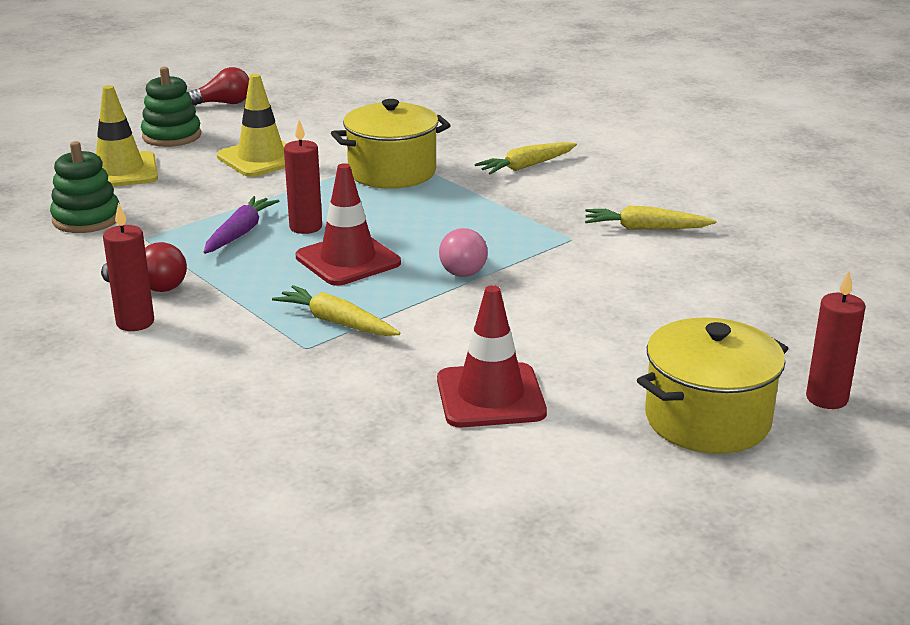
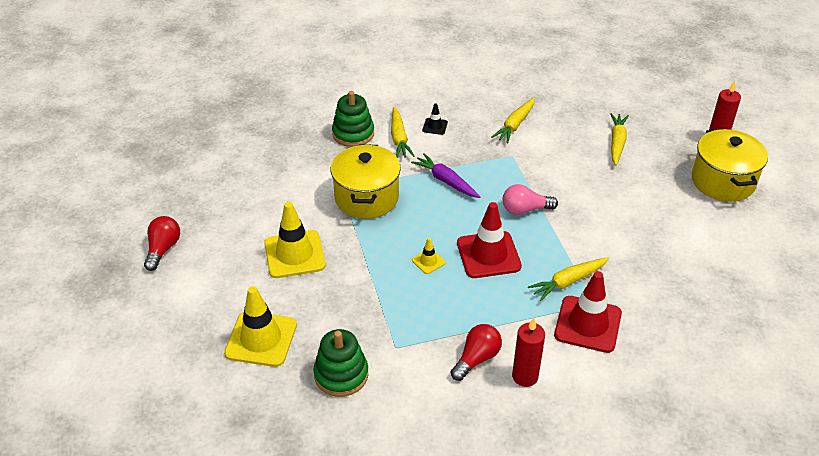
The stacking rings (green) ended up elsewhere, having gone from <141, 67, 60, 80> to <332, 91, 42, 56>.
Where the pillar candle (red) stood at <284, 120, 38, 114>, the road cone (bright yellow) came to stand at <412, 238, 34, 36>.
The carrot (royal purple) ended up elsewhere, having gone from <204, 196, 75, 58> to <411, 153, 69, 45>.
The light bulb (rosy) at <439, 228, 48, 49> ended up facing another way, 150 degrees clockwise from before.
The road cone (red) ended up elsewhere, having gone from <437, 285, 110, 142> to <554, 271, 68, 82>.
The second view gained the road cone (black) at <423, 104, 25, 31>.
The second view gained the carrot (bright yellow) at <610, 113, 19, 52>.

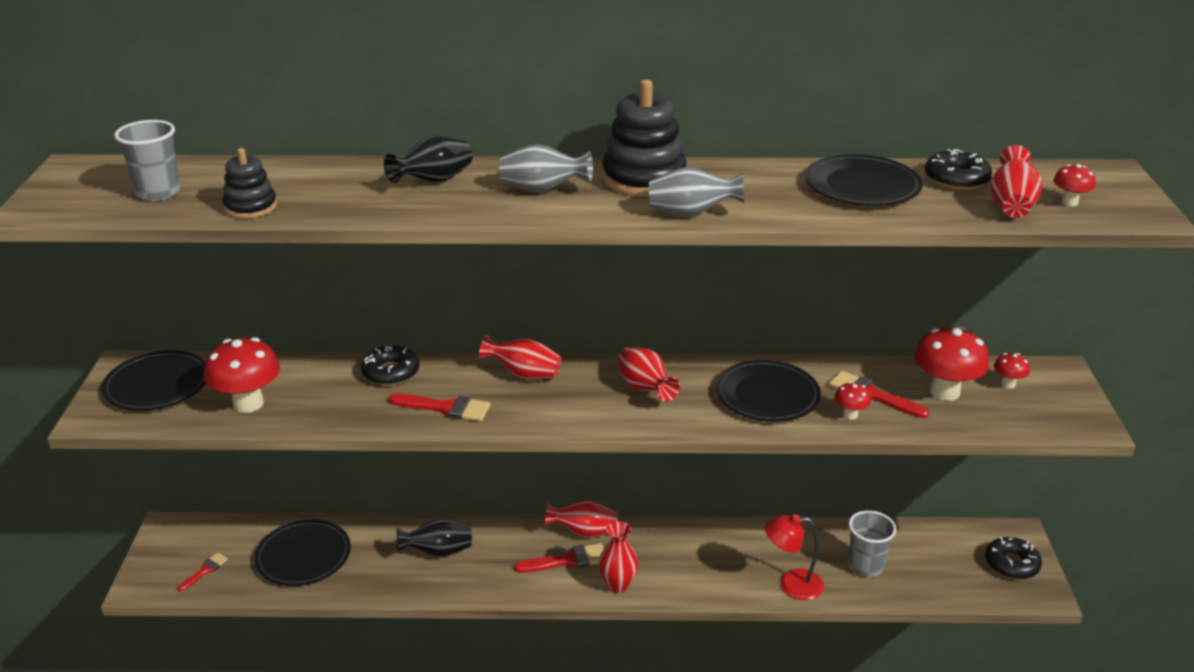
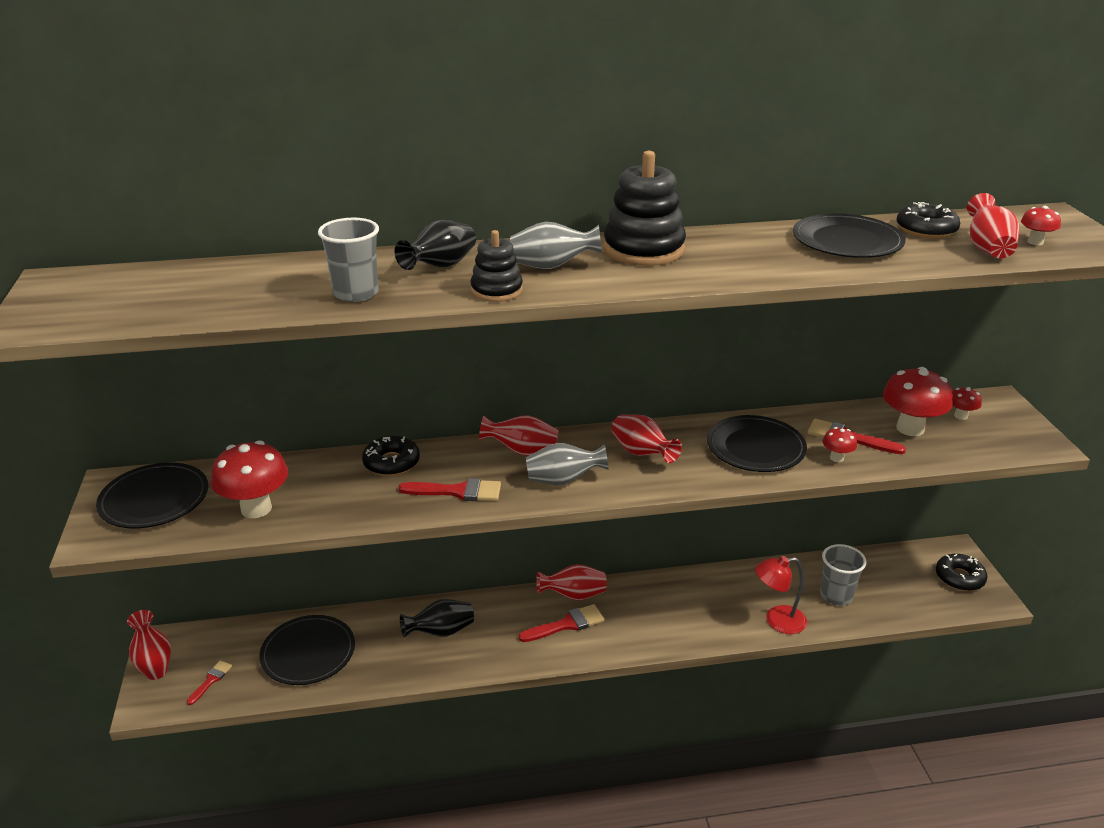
The cup (gray) ended up elsewhere, having gone from <114, 120, 66, 81> to <318, 218, 61, 84>.
The stacking rings (black) ended up elsewhere, having gone from <223, 148, 54, 71> to <470, 230, 53, 72>.
The tall vase (gray) ended up elsewhere, having gone from <649, 167, 96, 49> to <526, 443, 82, 42>.
The tall vase (red) ended up elsewhere, having gone from <599, 521, 39, 72> to <127, 610, 44, 70>.

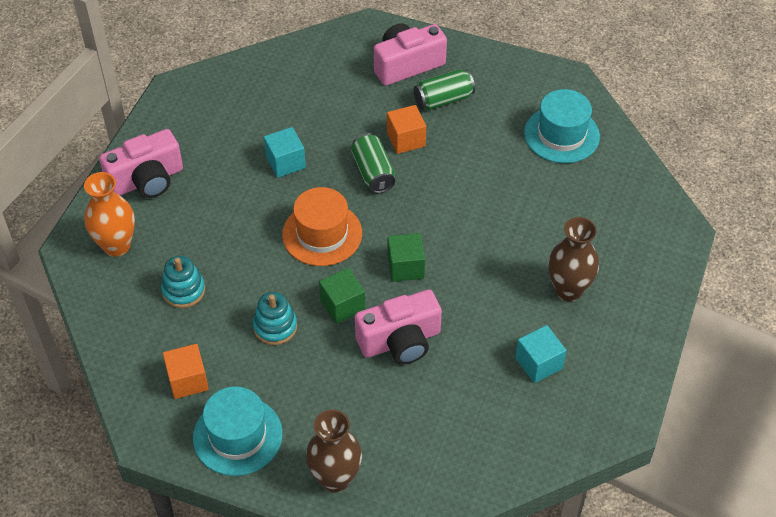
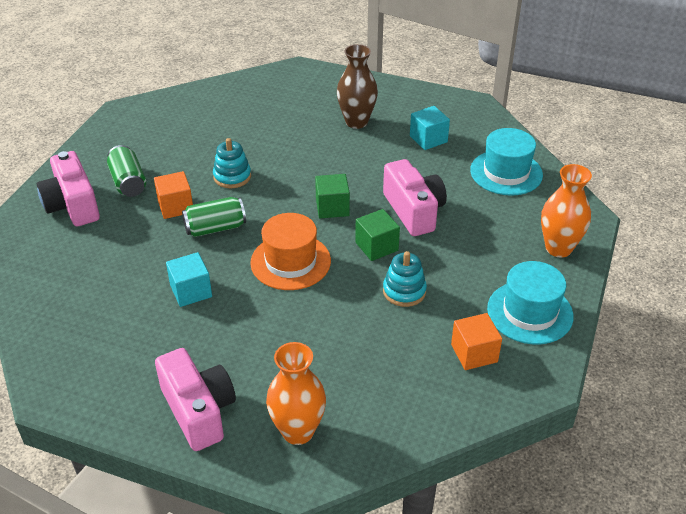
The hat (aqua) ended up elsewhere, having gone from <524, 89, 76, 74> to <470, 128, 73, 68>.
The stacking rings (aqua) ended up elsewhere, having gone from <161, 256, 44, 52> to <213, 138, 38, 50>.
What was the tall vase (dark brown) at <306, 409, 56, 84> turned into the tall vase (bright orange) at <541, 164, 51, 93>.

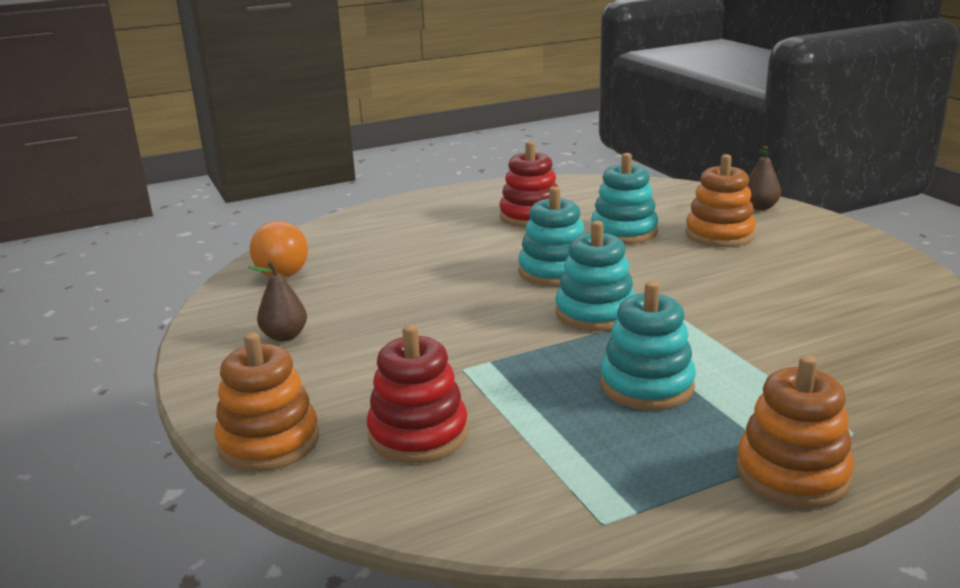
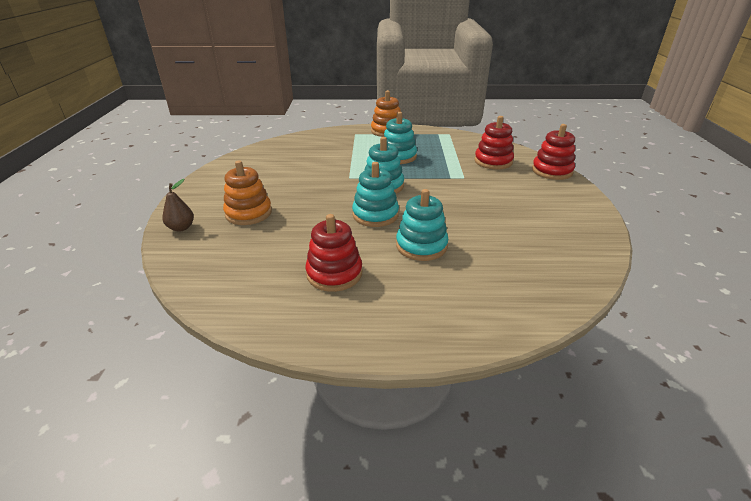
The stacking rings (aqua) ended up elsewhere, having gone from <591, 153, 67, 91> to <396, 189, 52, 72>.
The second view lost the light bulb (bright orange) at <250, 221, 58, 57>.
The second view lost the toy pear (dark brown) at <248, 261, 59, 81>.
What was the stacking rings (bright orange) at <215, 332, 104, 140> turned into the stacking rings (red) at <532, 124, 43, 56>.

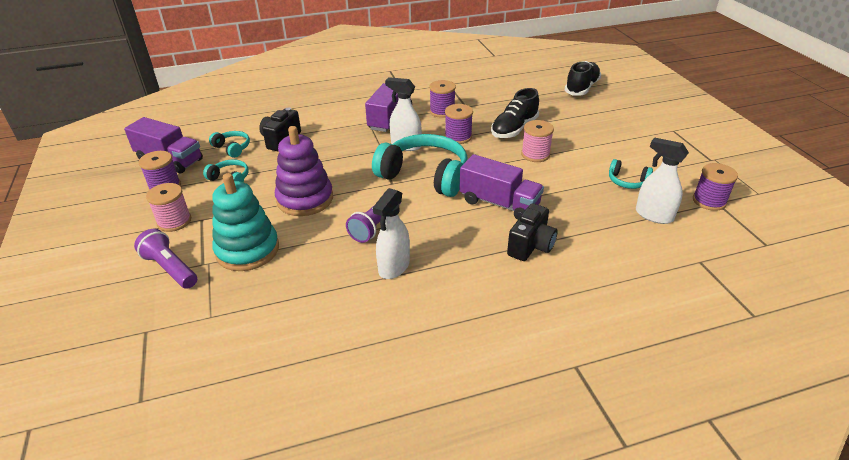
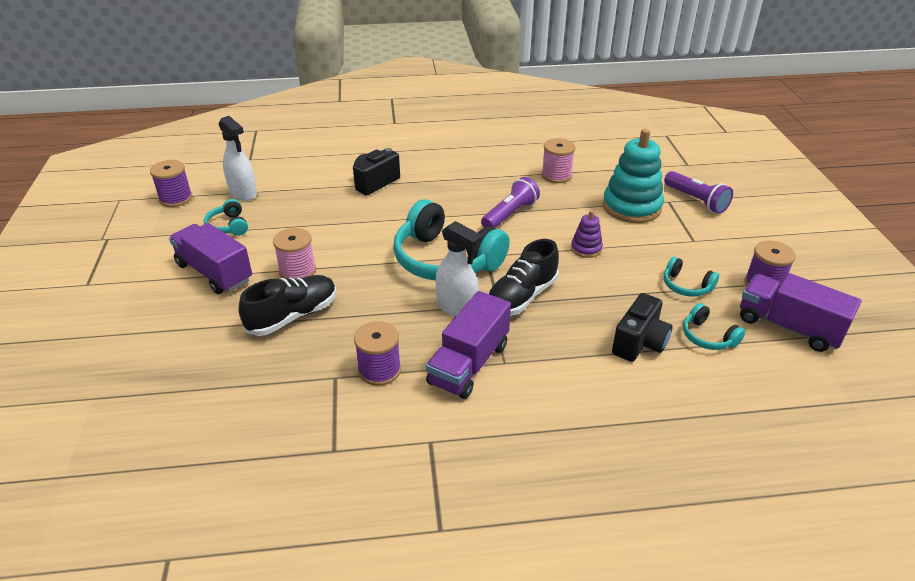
The lace-up shoe (black) ended up elsewhere, having gone from <565, 61, 36, 34> to <488, 239, 71, 77>.
The second view lost the spool (royal purple) at <445, 104, 28, 40>.
The size of the stacking rings (royal purple) at <275, 126, 58, 90> changed by a factor of 0.49.
The lorry (royal purple) ended up elsewhere, having gone from <459, 154, 85, 66> to <169, 223, 83, 71>.
The headset (aqua) at <609, 159, 44, 30> ended up facing another way, 150 degrees counterclockwise from before.
The spool (rosy) ended up elsewhere, having gone from <146, 183, 45, 49> to <541, 138, 35, 45>.
The second view lost the sprayer (pure white) at <373, 188, 37, 91>.

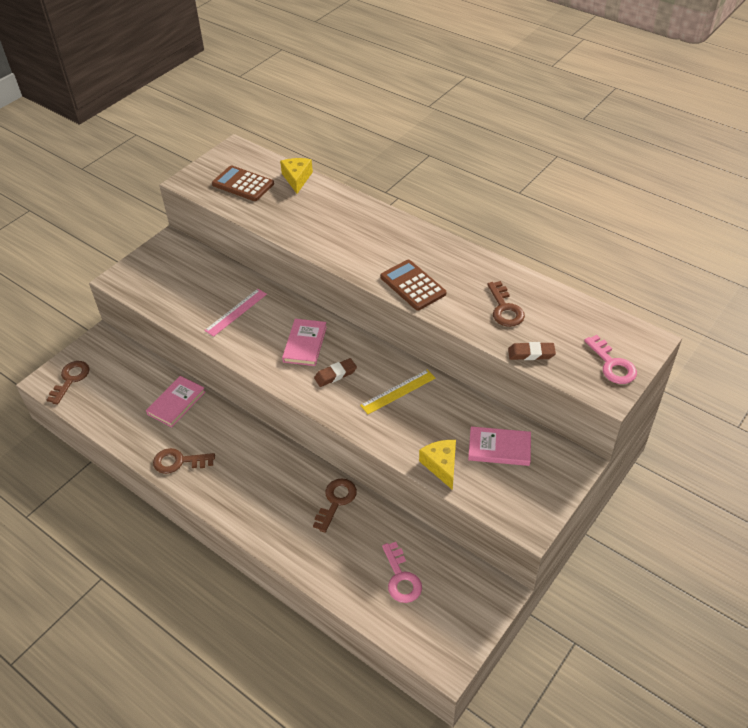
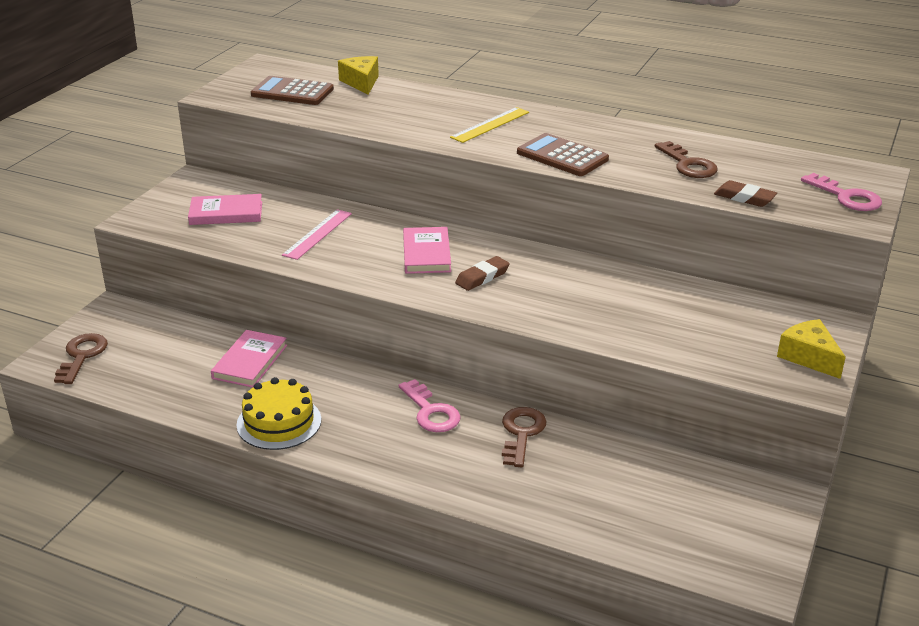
The eraser (dark brown) at <508, 342, 48, 18> ended up facing another way, 45 degrees clockwise from before.
The measuring stick (bright yellow) ended up elsewhere, having gone from <360, 369, 75, 45> to <450, 107, 79, 36>.
The hardcover (rosy) ended up elsewhere, having gone from <468, 426, 63, 40> to <188, 194, 74, 31>.
The cheese (bright yellow) ended up elsewhere, having gone from <419, 440, 37, 50> to <777, 319, 69, 60>.
Where the key (dark brown) stood at <153, 448, 62, 26>, the cake (bright yellow) came to stand at <237, 377, 84, 73>.
The key (rosy) ended up elsewhere, having gone from <382, 542, 40, 61> to <398, 379, 63, 53>.

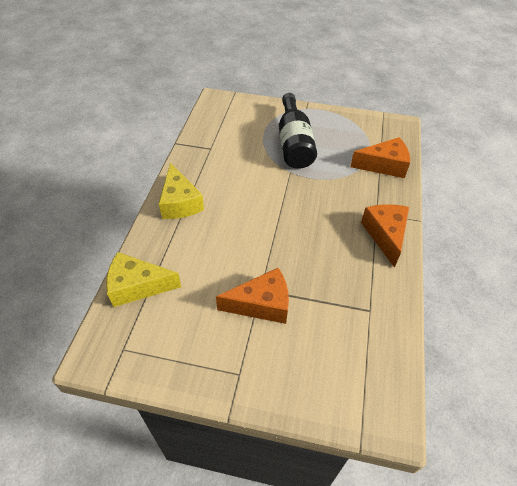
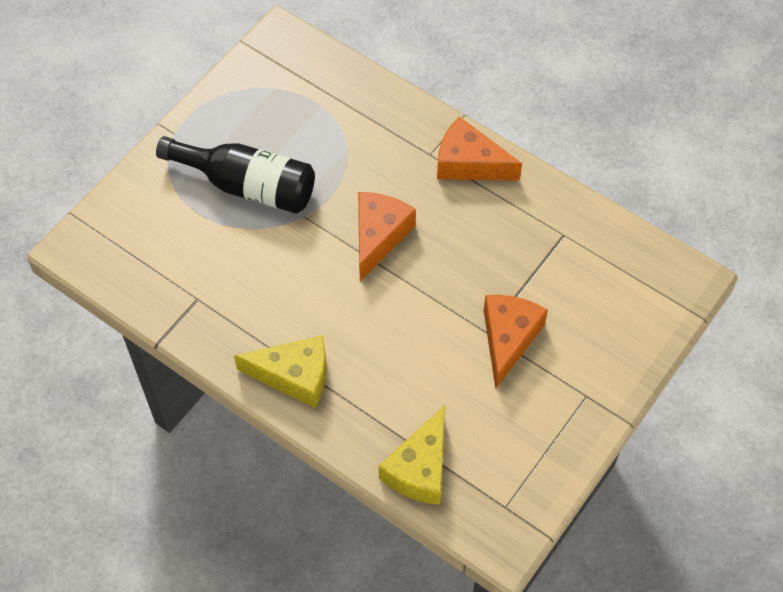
The cheese (bright orange) ended up elsewhere, having gone from <350, 137, 60, 41> to <358, 192, 58, 89>.

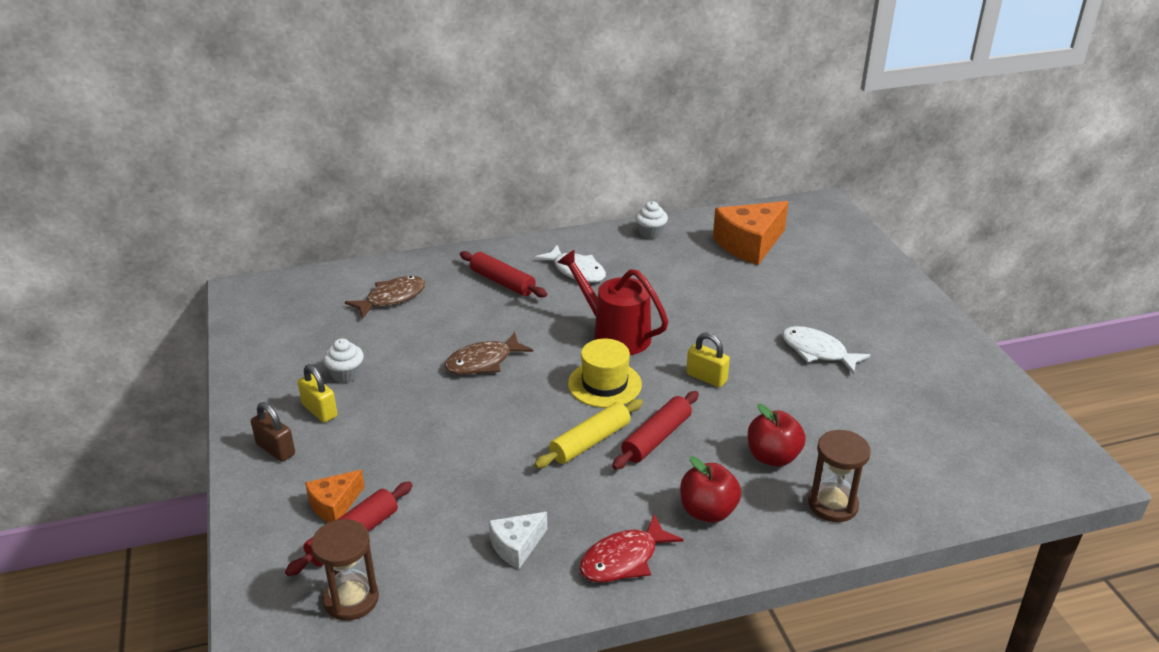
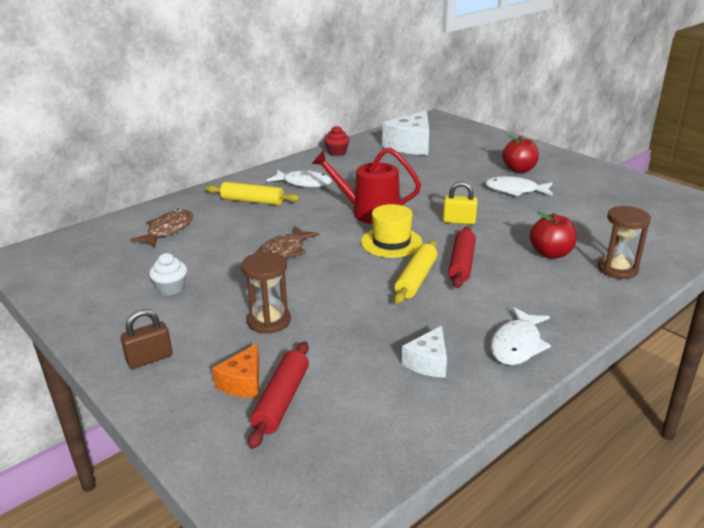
What was the fairy cake (pure white) at <635, 201, 33, 38> turned into the fairy cake (red) at <324, 126, 26, 30>.
What was the cheese (bright orange) at <713, 201, 76, 64> turned into the cheese (pure white) at <382, 111, 47, 44>.
What was the dough roller (red) at <460, 251, 87, 46> turned into the dough roller (bright yellow) at <206, 182, 93, 23>.
The second view lost the small lock (bright yellow) at <298, 364, 39, 59>.
The small lock (dark brown) at <251, 402, 44, 60> ended up facing another way, 45 degrees counterclockwise from before.
The toy apple (red) ended up elsewhere, having gone from <680, 456, 61, 67> to <502, 135, 37, 38>.
What was the fish (red) at <580, 514, 104, 69> turned into the fish (pure white) at <491, 307, 60, 58>.
The sand timer (dark brown) ended up elsewhere, having gone from <311, 519, 68, 102> to <241, 252, 50, 82>.

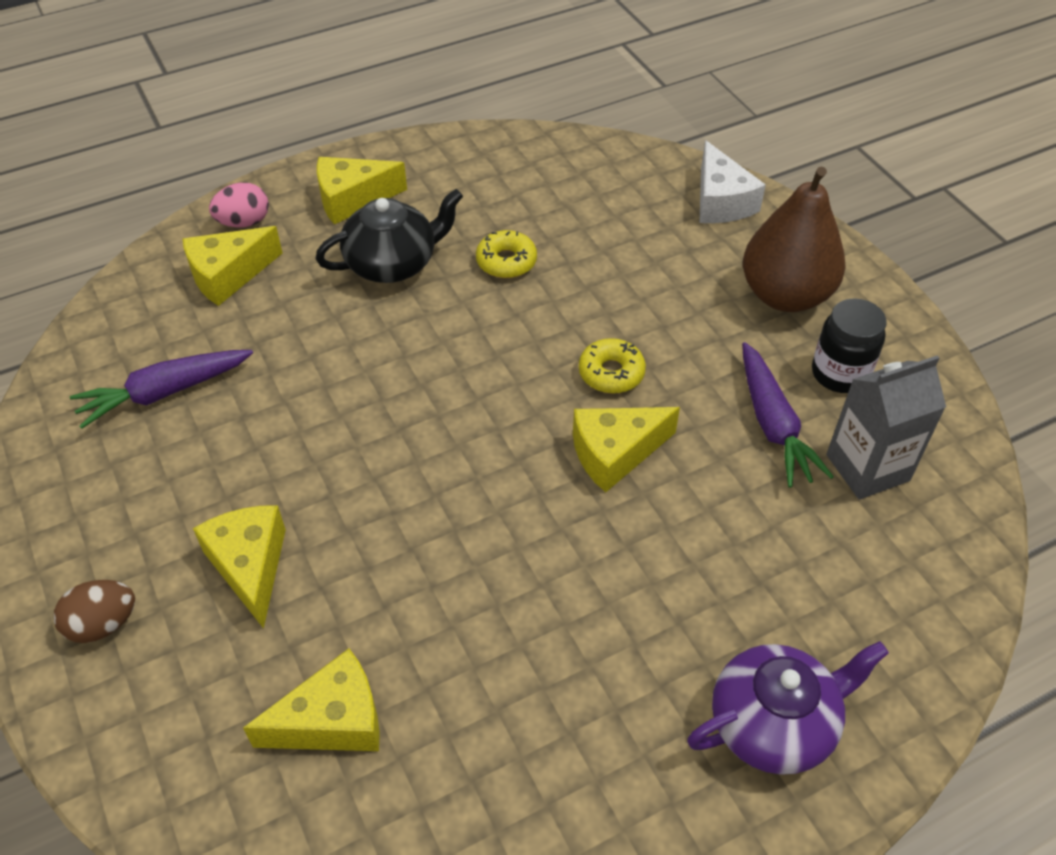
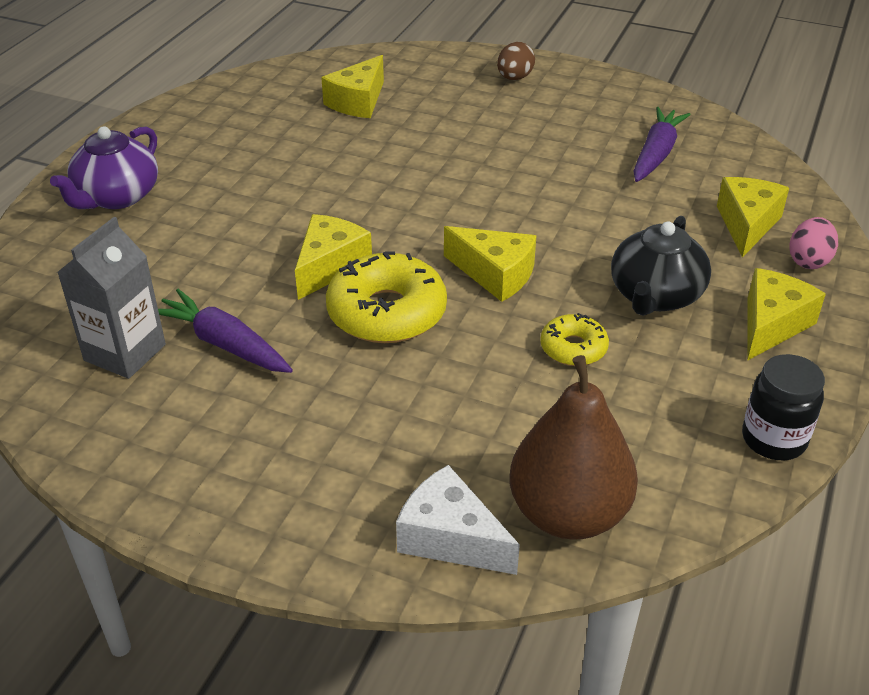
The toy pear (dark brown) ended up elsewhere, having gone from <743, 167, 103, 145> to <510, 355, 128, 185>.
The preserve jar (black) ended up elsewhere, having gone from <812, 298, 75, 95> to <742, 354, 83, 106>.
The size of the glazed donut (bright yellow) at <579, 338, 67, 56> changed by a factor of 1.84.
The cheese (bright yellow) ended up elsewhere, having gone from <193, 505, 93, 124> to <444, 226, 93, 76>.

